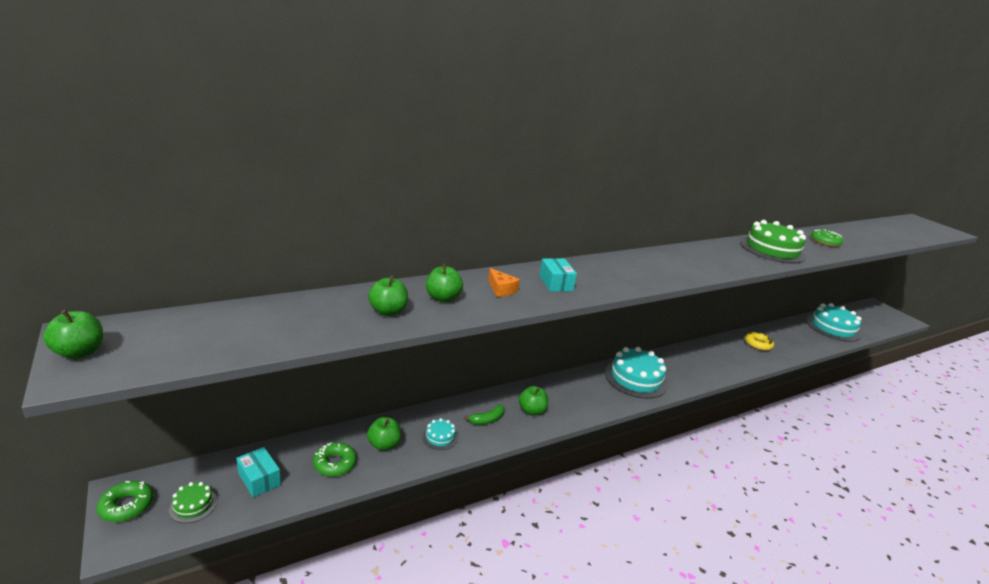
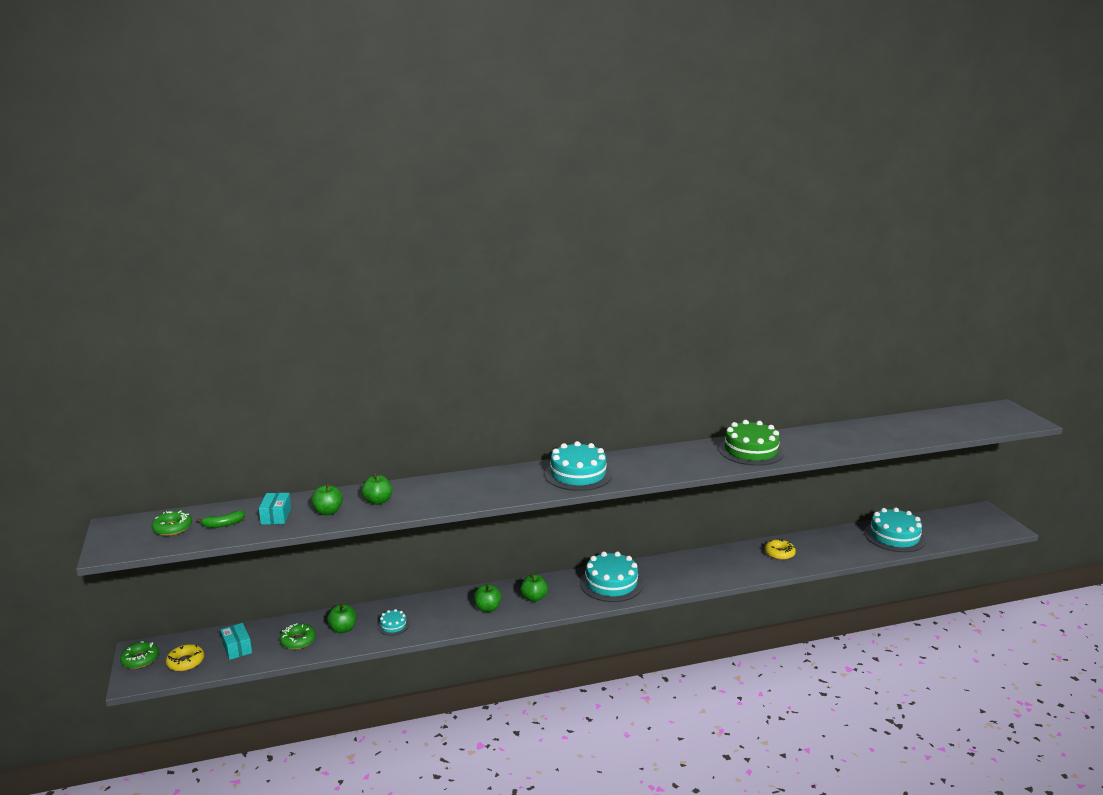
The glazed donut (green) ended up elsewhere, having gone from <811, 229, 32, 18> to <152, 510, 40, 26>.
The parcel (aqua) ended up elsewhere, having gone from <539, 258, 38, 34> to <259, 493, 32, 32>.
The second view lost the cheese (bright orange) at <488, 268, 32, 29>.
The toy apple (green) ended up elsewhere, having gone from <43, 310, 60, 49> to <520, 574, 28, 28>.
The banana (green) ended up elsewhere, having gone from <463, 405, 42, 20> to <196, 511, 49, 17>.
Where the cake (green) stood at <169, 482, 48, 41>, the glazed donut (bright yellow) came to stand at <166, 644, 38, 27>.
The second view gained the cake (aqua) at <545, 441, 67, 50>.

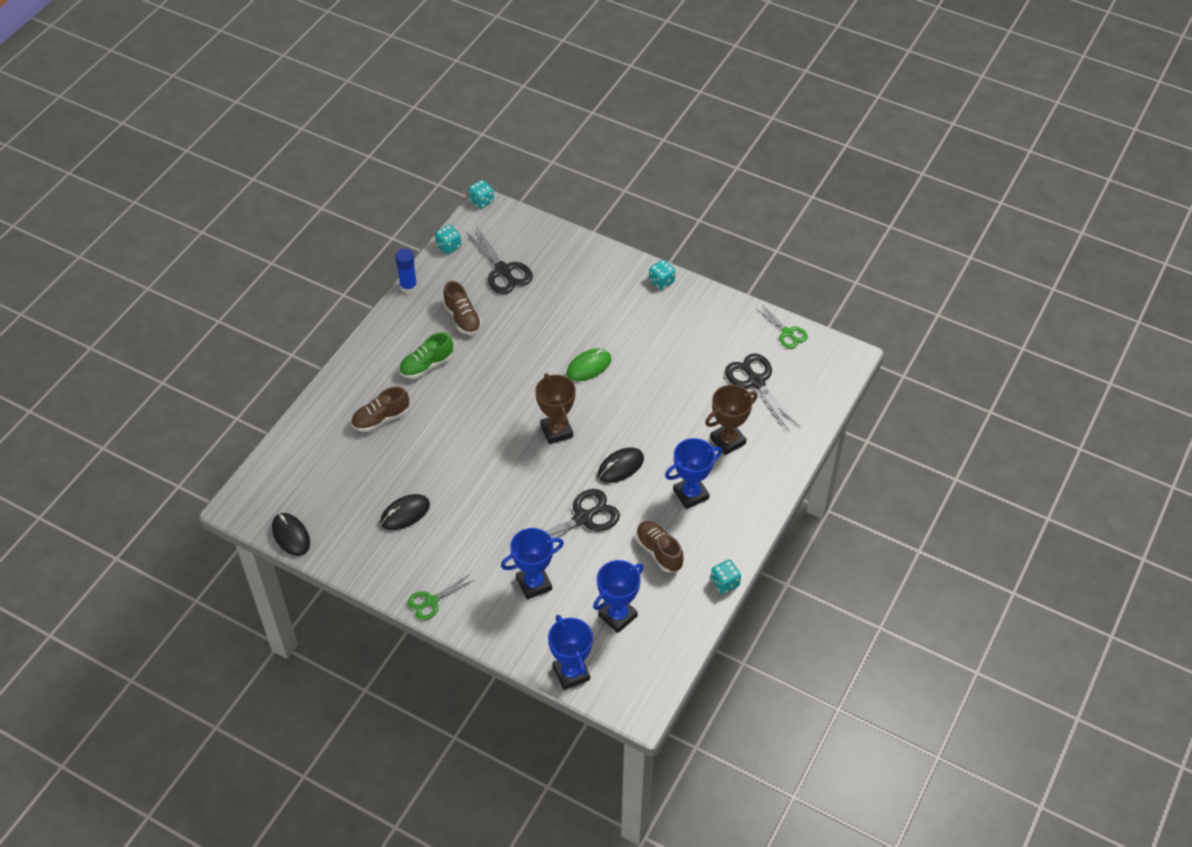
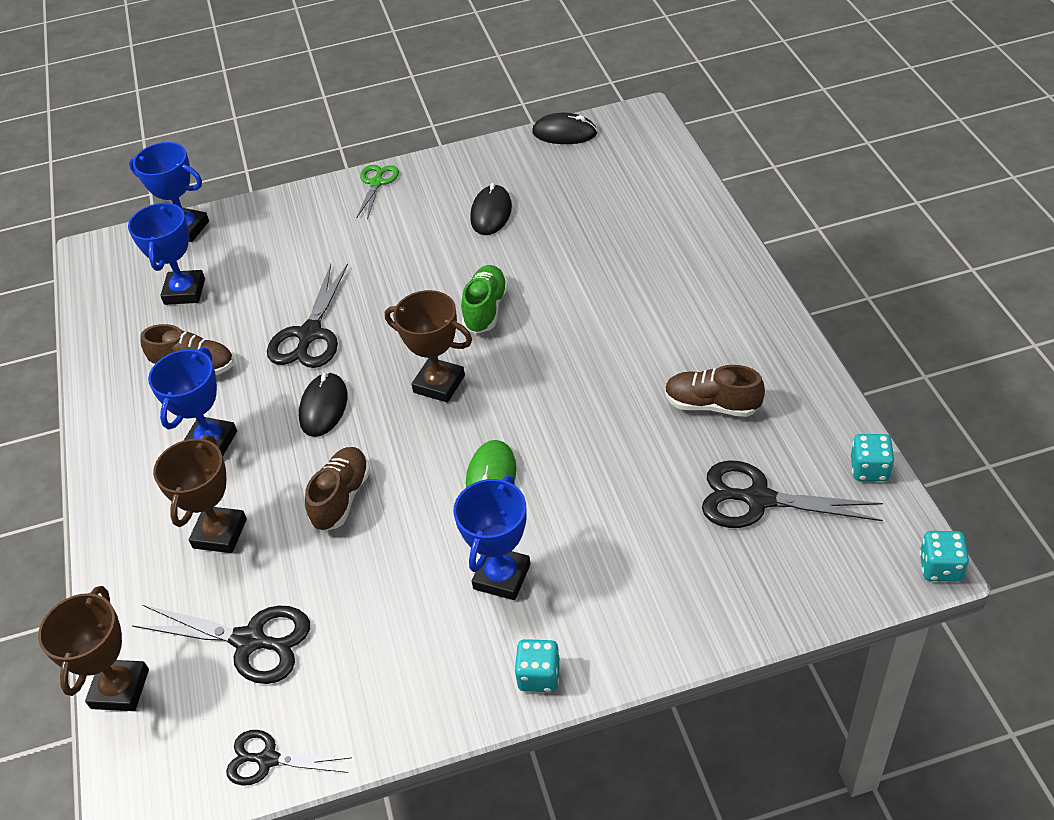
The second view lost the glue (cobalt) at <395, 249, 22, 45>.
What was the shears (green) at <757, 304, 51, 45> turned into the shears (black) at <226, 730, 125, 56>.
The lace-up shoe (green) ended up elsewhere, having gone from <399, 332, 54, 47> to <461, 265, 47, 69>.
The lace-up shoe (dark brown) ended up elsewhere, having gone from <351, 387, 58, 45> to <305, 447, 65, 84>.
The prize cup (cobalt) ended up elsewhere, having gone from <501, 528, 63, 72> to <453, 476, 77, 124>.
The second view lost the game die (aqua) at <711, 560, 30, 34>.
The second view gained the prize cup (dark brown) at <38, 586, 111, 125>.

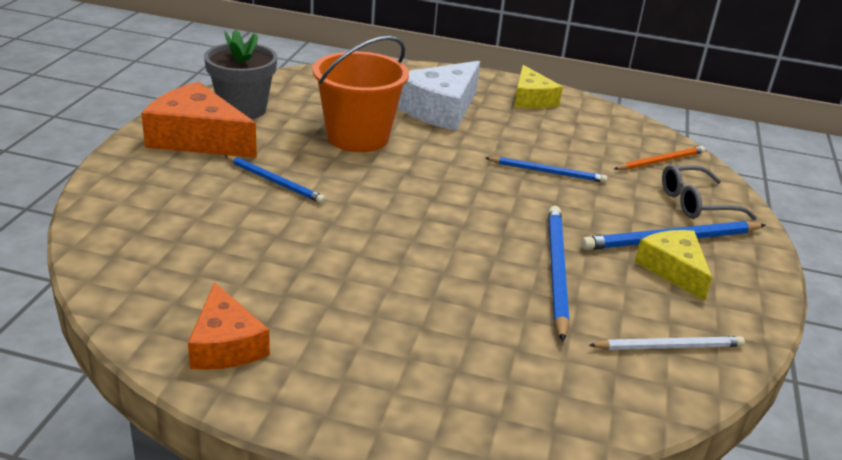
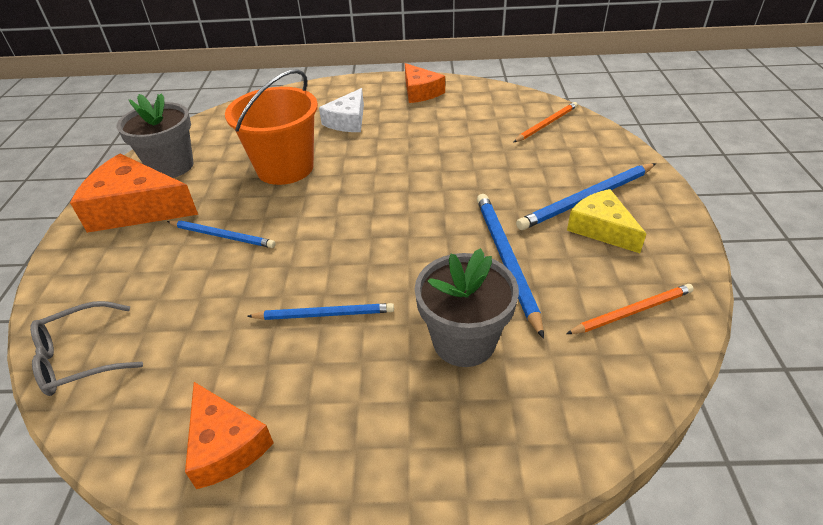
The size of the cheese (pure white) at <397, 61, 83, 70> changed by a factor of 0.63.
What was the cheese (bright yellow) at <514, 65, 49, 43> turned into the cheese (bright orange) at <405, 63, 40, 40>.
The wooden pencil (cobalt) ended up elsewhere, having gone from <486, 157, 122, 26> to <247, 303, 147, 17>.
The eyeglasses (gray) ended up elsewhere, having gone from <662, 165, 95, 55> to <30, 301, 113, 95>.
What was the wooden pencil (pure white) at <589, 336, 156, 14> turned into the wooden pencil (bright orange) at <566, 284, 128, 50>.
The second view gained the plant pot (gray) at <415, 248, 104, 119>.

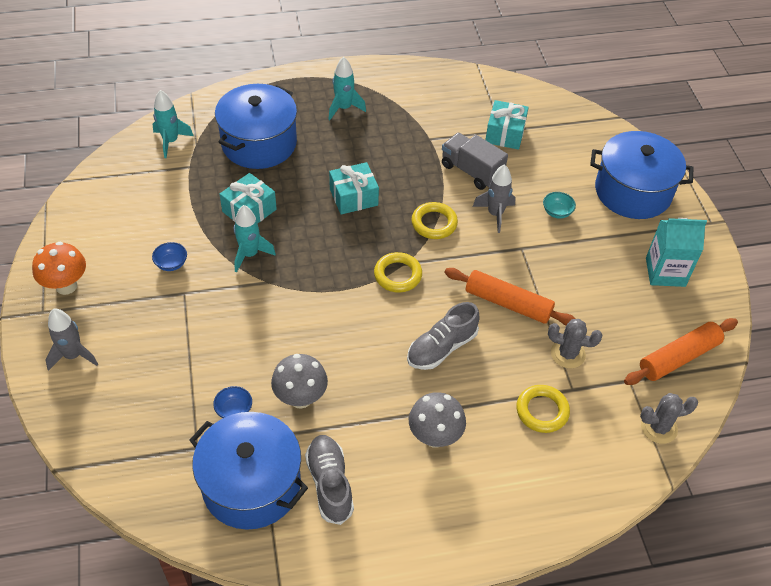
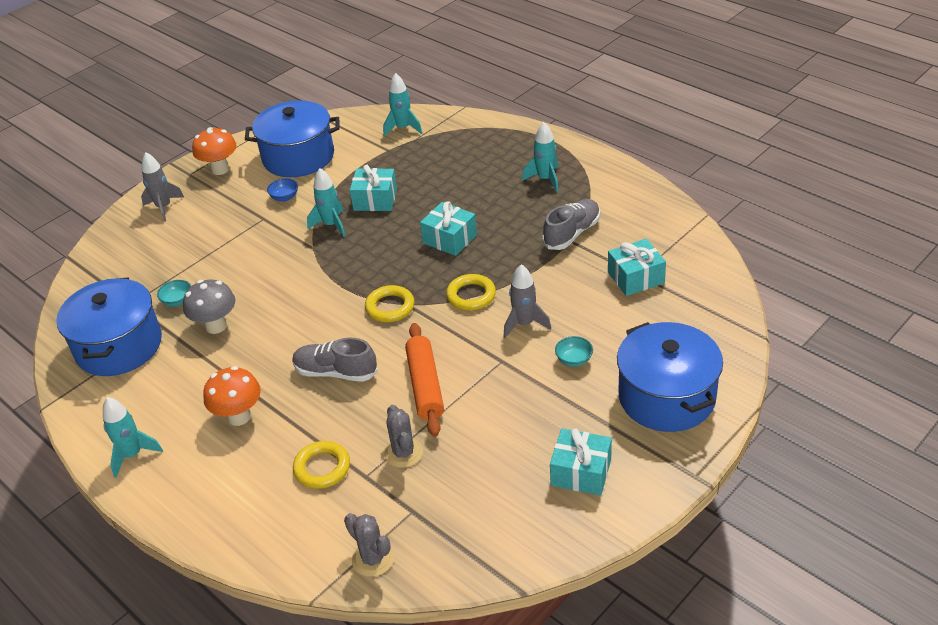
The pot (cobalt) ended up elsewhere, having gone from <215, 84, 82, 85> to <245, 100, 94, 77>.
The second view lost the lorry (gray) at <442, 133, 66, 57>.
Where the milk carton (aqua) stood at <646, 218, 61, 69>, the wrapped gift (aqua) came to stand at <550, 428, 62, 68>.
The second view lost the dough roller (bright orange) at <624, 318, 114, 67>.
What was the bowl (cobalt) at <213, 386, 39, 32> turned into the bowl (aqua) at <157, 280, 34, 27>.
What was the toadstool (gray) at <409, 392, 57, 56> turned into the toadstool (bright orange) at <203, 366, 58, 60>.
The lace-up shoe (gray) ended up elsewhere, having gone from <305, 435, 49, 90> to <543, 199, 57, 51>.
The second view gained the rocket (aqua) at <103, 397, 60, 81>.

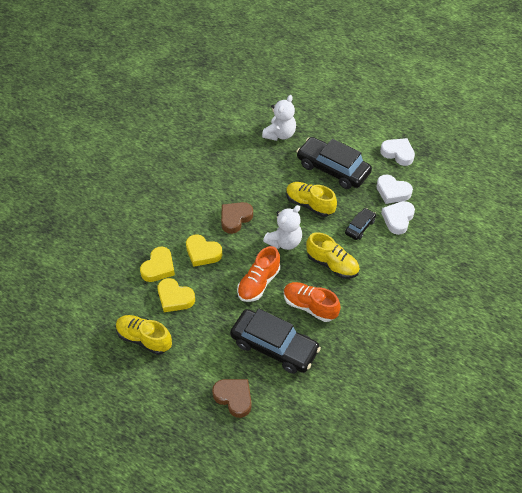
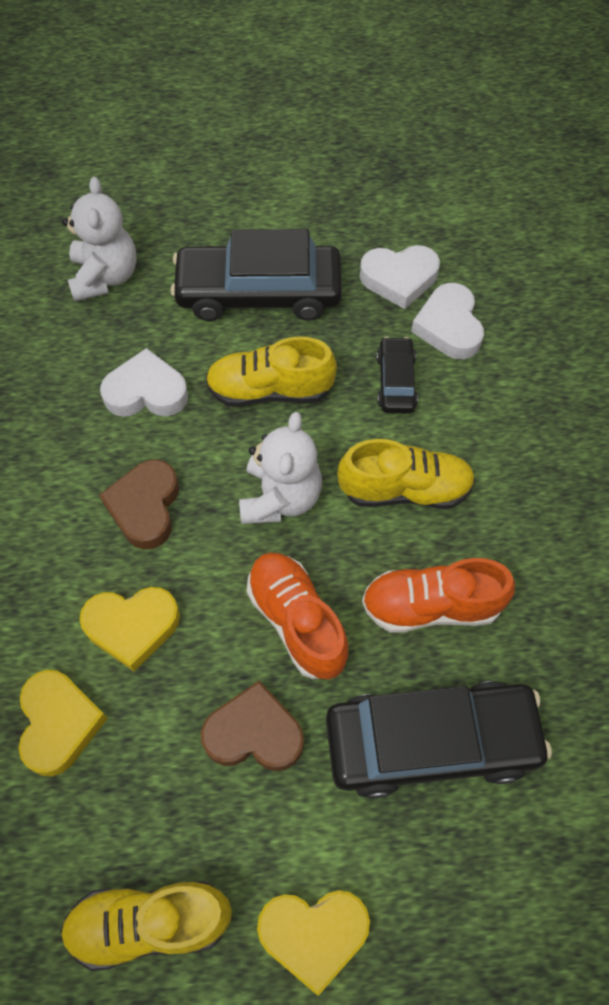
The heart (pure white) ended up elsewhere, having gone from <380, 138, 35, 28> to <100, 348, 88, 69>.
The lace-up shoe (bright orange) at <237, 246, 43, 56> ended up facing another way, 150 degrees clockwise from before.
The heart (bright yellow) ended up elsewhere, having gone from <158, 278, 37, 34> to <257, 890, 113, 106>.
The heart (dark brown) ended up elsewhere, having gone from <212, 379, 40, 39> to <201, 681, 103, 90>.

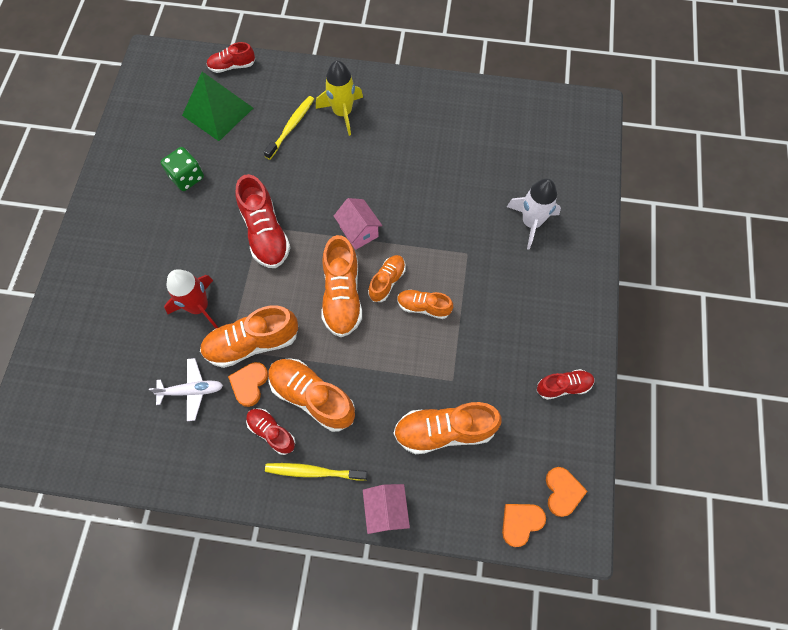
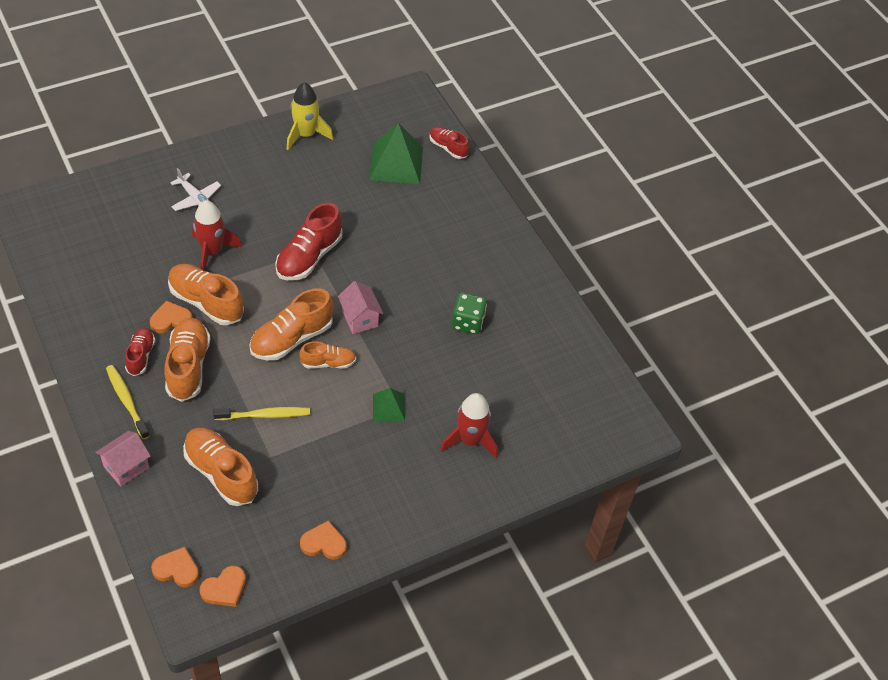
The rocket (bright yellow) ended up elsewhere, having gone from <316, 60, 47, 76> to <287, 82, 46, 68>.
The dental brush (bright yellow) ended up elsewhere, having gone from <264, 96, 50, 64> to <213, 407, 97, 13>.
The game die (green) ended up elsewhere, having gone from <161, 147, 43, 44> to <452, 293, 35, 41>.
What was the rocket (pure white) at <507, 178, 54, 72> turned into the rocket (red) at <440, 393, 58, 65>.
The cottage (rosy) at <334, 198, 48, 52> ended up facing another way, 45 degrees counterclockwise from before.
The second view lost the lace-up shoe (bright orange) at <397, 289, 56, 30>.
The toy plane (pure white) ended up elsewhere, having gone from <149, 358, 74, 63> to <171, 168, 50, 43>.
Where the lace-up shoe (red) stood at <537, 369, 58, 31>, the heart (bright orange) came to stand at <300, 520, 46, 40>.
The second view gained the pyramid shape (green) at <373, 388, 32, 33>.

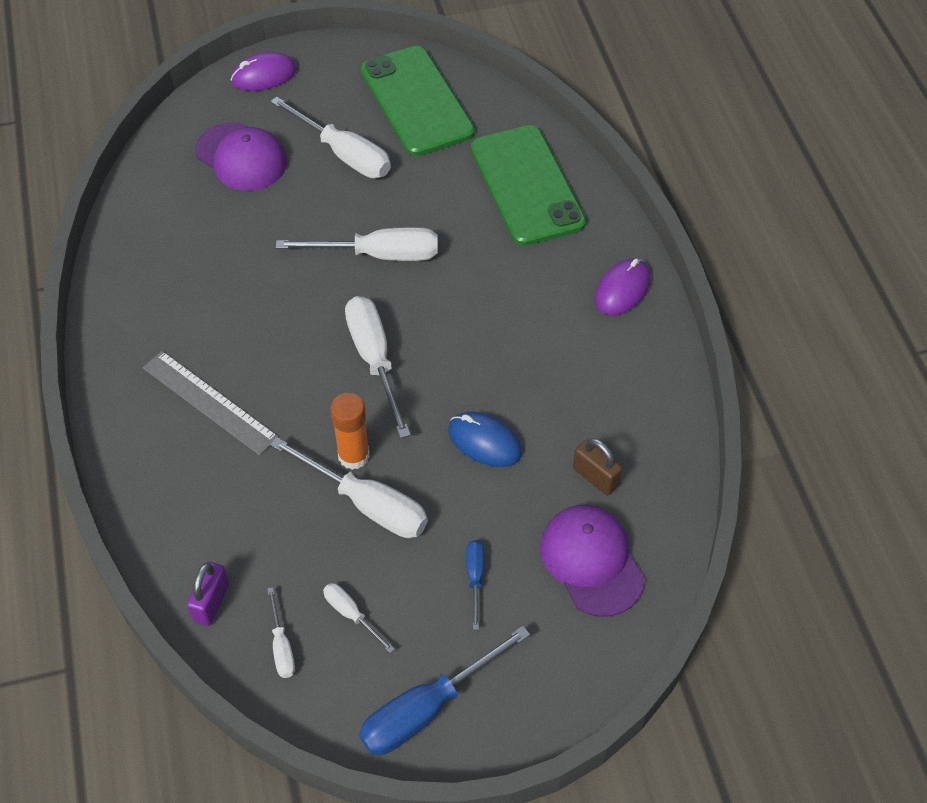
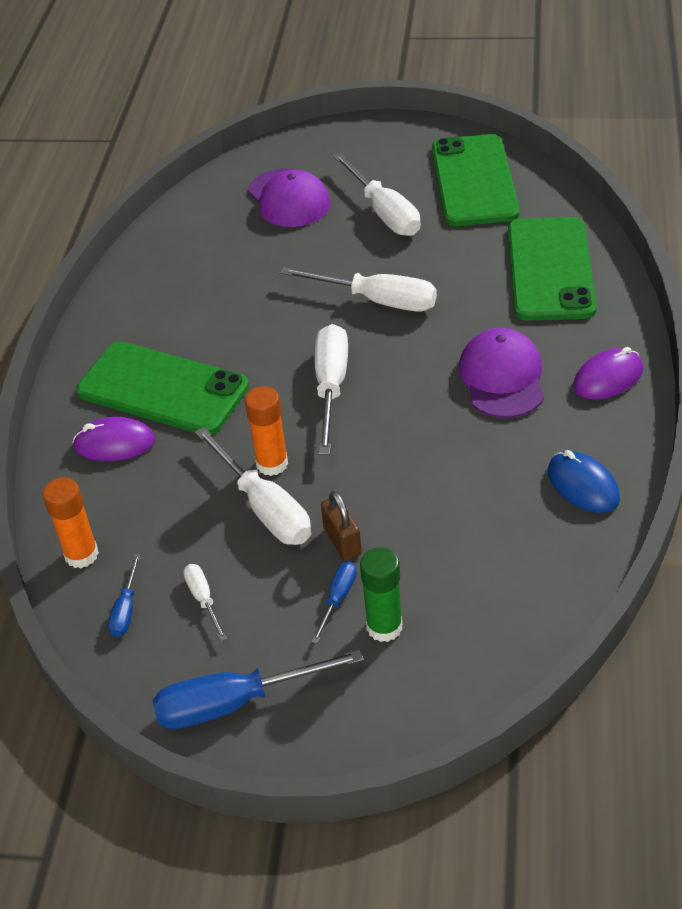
The PC mouse (royal purple) ended up elsewhere, having gone from <231, 52, 66, 39> to <73, 417, 82, 44>.
Where the measuring stick (gray) stood at <143, 351, 136, 105>, the smartphone (green) came to stand at <76, 342, 173, 93>.
The PC mouse (cobalt) ended up elsewhere, having gone from <448, 411, 74, 56> to <548, 450, 72, 63>.
The small lock (dark brown) ended up elsewhere, having gone from <573, 438, 50, 58> to <321, 491, 41, 70>.
The baseball cap (royal purple) ended up elsewhere, having gone from <540, 505, 105, 112> to <459, 328, 85, 90>.
Where the small lock (royal purple) stood at <187, 562, 42, 64>, the glue (bright orange) came to stand at <43, 477, 56, 91>.
What was the hand screwdriver (pure white) at <267, 587, 28, 91> turned into the hand screwdriver (cobalt) at <108, 554, 33, 83>.
The second view gained the glue (green) at <360, 547, 42, 95>.

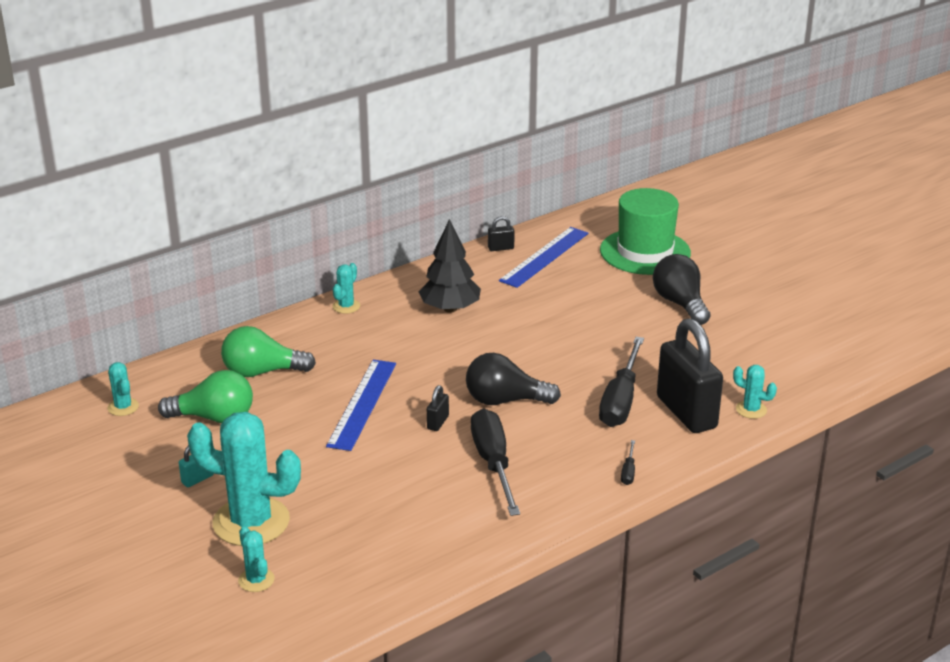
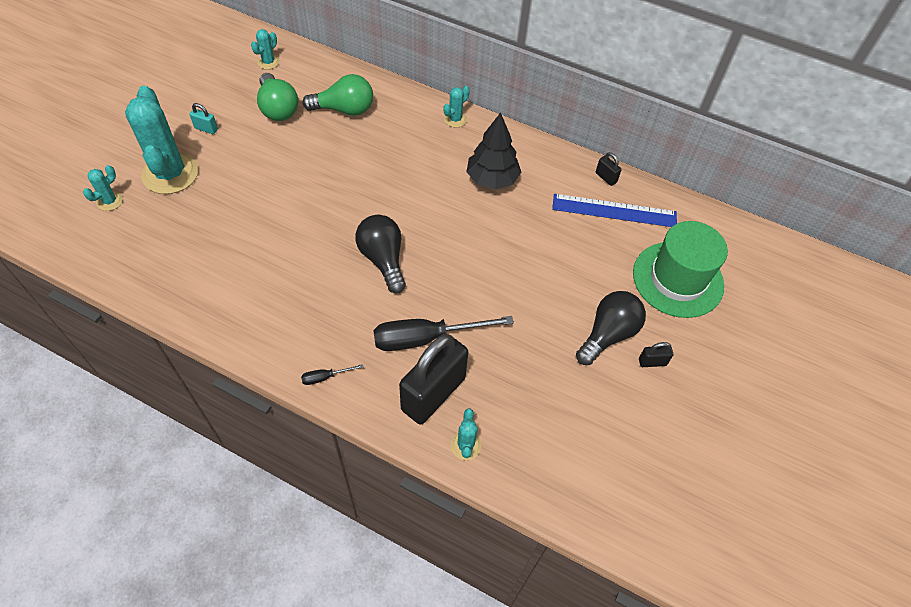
The saguaro cactus (aqua) at <332, 263, 28, 51> ended up facing another way, 45 degrees counterclockwise from before.
The light bulb (green) at <221, 326, 95, 51> ended up facing another way, 120 degrees clockwise from before.
The second view lost the measuring stick (cobalt) at <326, 360, 70, 91>.
The small lock (black) ended up elsewhere, having gone from <427, 385, 22, 46> to <639, 342, 34, 25>.
The second view lost the hand screwdriver (black) at <471, 409, 49, 107>.

